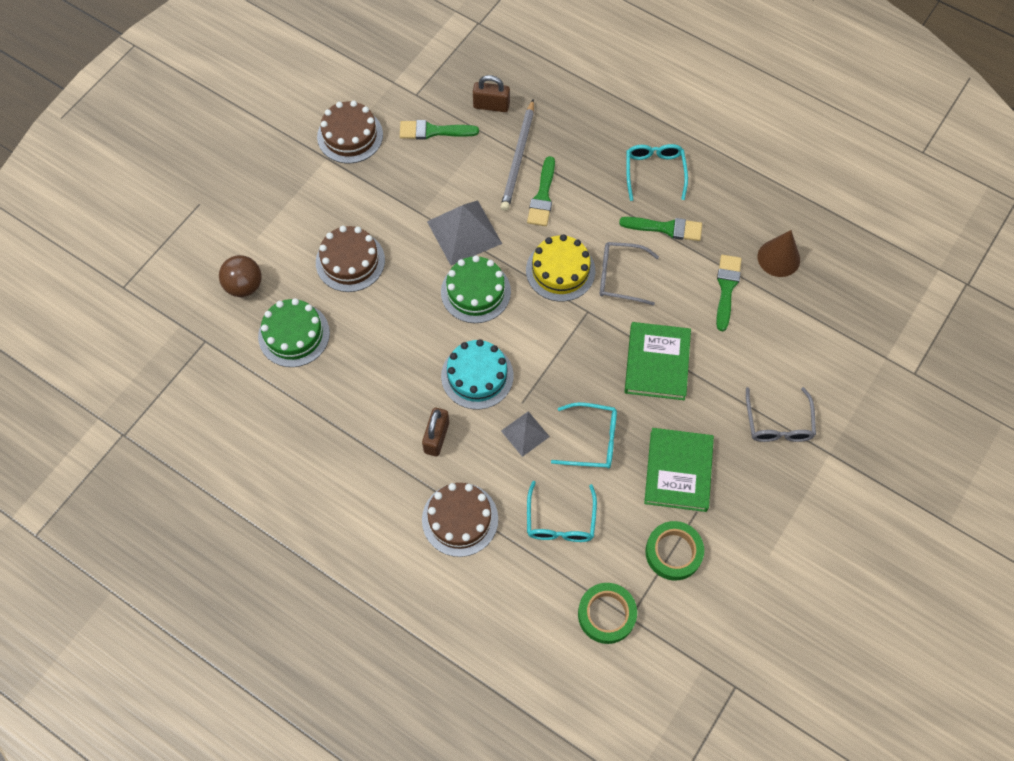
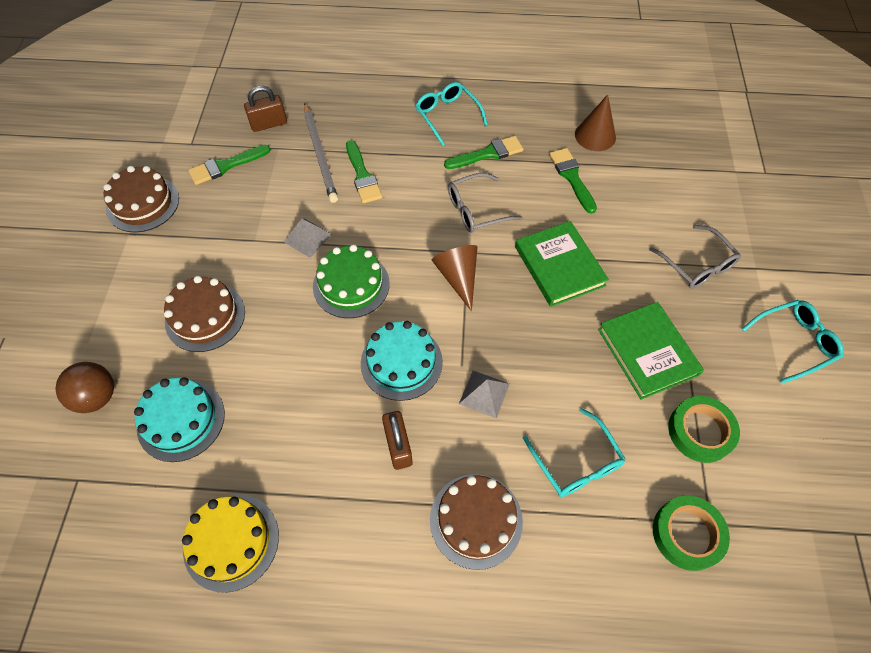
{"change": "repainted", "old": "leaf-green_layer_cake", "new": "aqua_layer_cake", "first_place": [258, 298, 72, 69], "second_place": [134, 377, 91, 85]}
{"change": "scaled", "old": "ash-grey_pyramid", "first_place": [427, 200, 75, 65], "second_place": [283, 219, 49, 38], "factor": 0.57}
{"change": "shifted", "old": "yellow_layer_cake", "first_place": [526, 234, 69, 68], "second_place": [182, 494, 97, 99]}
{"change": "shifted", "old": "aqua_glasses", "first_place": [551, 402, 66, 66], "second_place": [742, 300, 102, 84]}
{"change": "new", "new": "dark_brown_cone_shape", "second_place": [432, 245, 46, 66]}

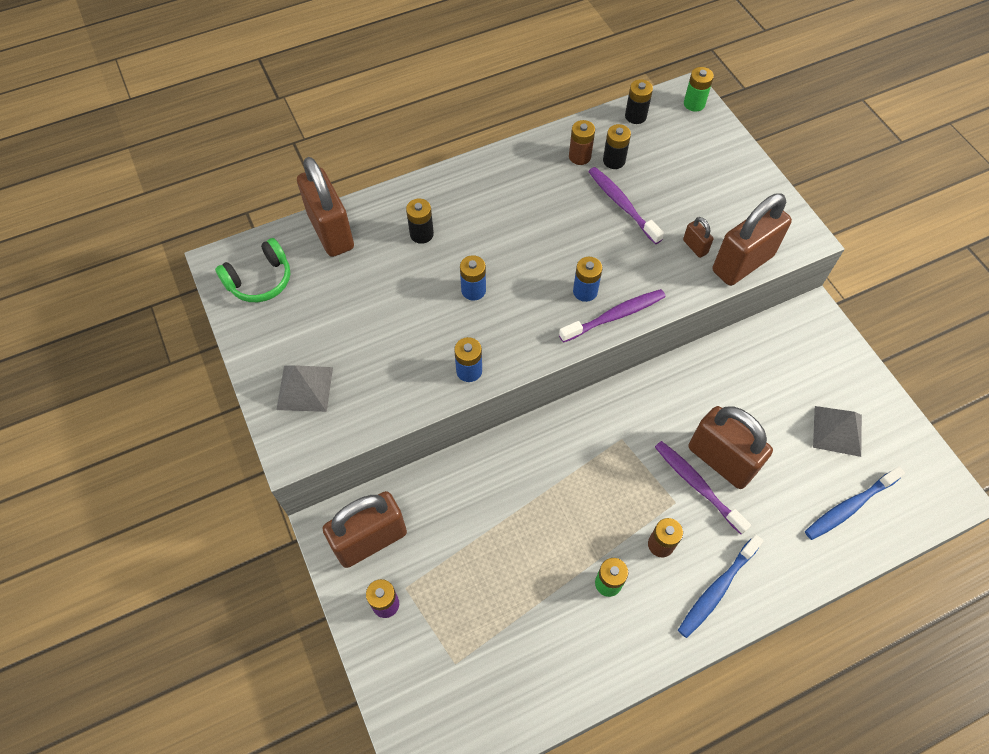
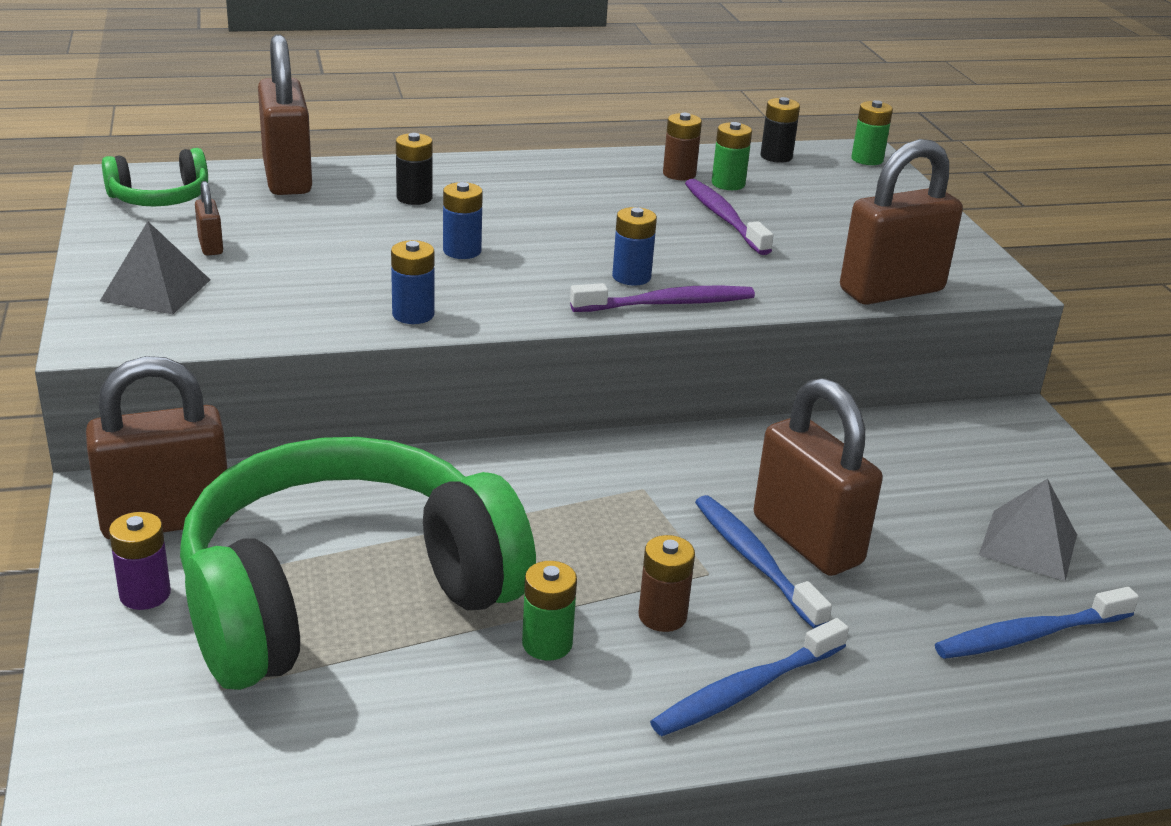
{"change": "repainted", "old": "black_power_cell", "new": "leaf-green_power_cell", "first_place": [603, 124, 28, 45], "second_place": [712, 122, 40, 68]}
{"change": "repainted", "old": "violet_tooth_brush", "new": "royal_blue_tooth_brush", "first_place": [655, 441, 96, 93], "second_place": [695, 495, 137, 134]}
{"change": "shifted", "old": "dark_brown_padlock", "first_place": [683, 217, 30, 41], "second_place": [195, 181, 28, 75]}
{"change": "new", "new": "leaf-green_over-ear_headphones", "second_place": [180, 437, 356, 253]}

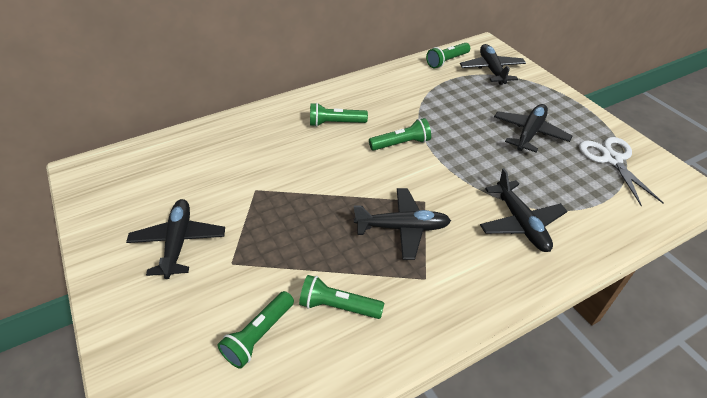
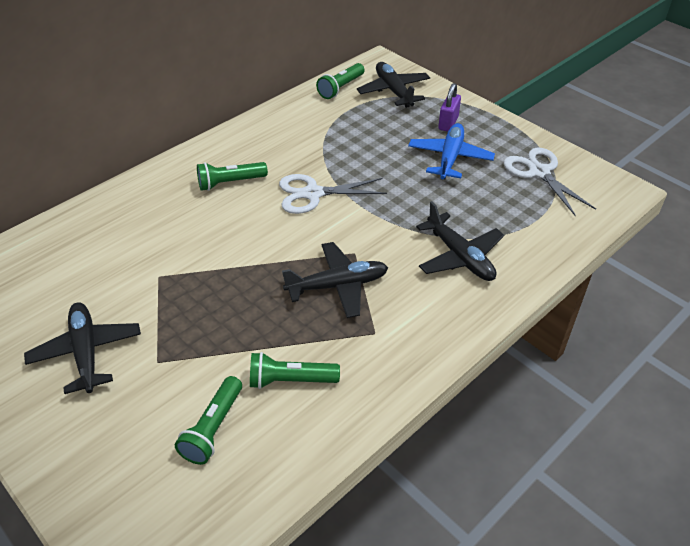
{"change": "swapped", "old": "leaf-green_flashlight", "new": "snow-white_scissors", "first_place": [369, 118, 62, 33], "second_place": [279, 174, 108, 40]}
{"change": "repainted", "old": "black_toy_plane", "new": "royal_blue_toy_plane", "first_place": [494, 104, 78, 48], "second_place": [408, 123, 87, 56]}
{"change": "new", "new": "violet_padlock", "second_place": [438, 83, 23, 49]}

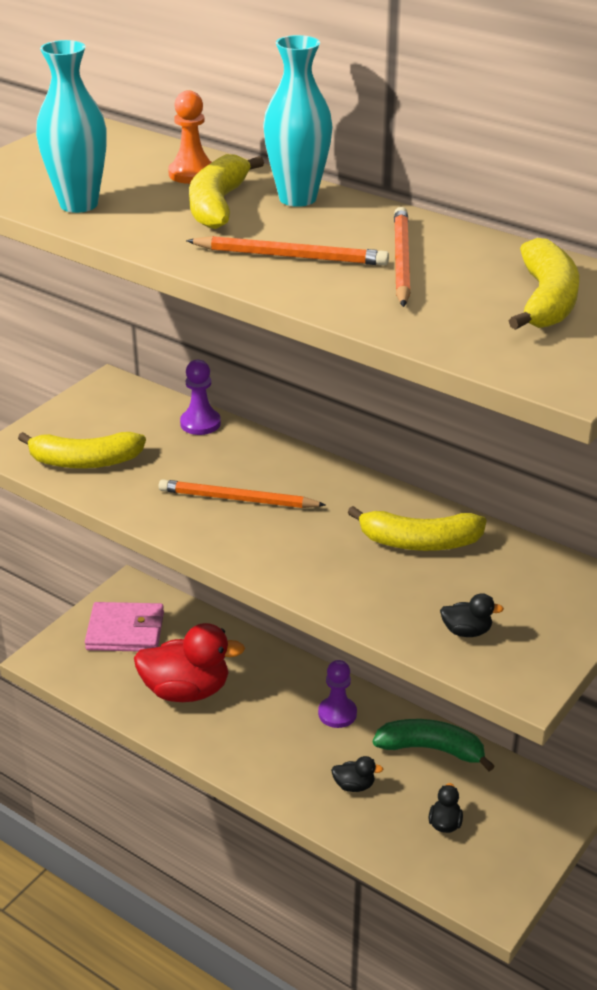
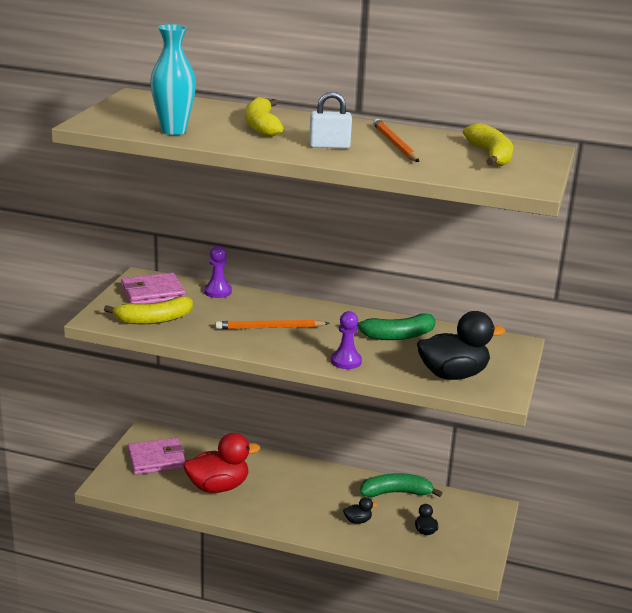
{"change": "gone", "old": "orange_pawn", "first_place": [168, 90, 44, 94]}
{"change": "swapped", "old": "orange_pencil", "new": "snow-white_padlock", "first_place": [186, 236, 203, 30], "second_place": [309, 92, 43, 56]}
{"change": "gone", "old": "aqua_vase", "first_place": [263, 35, 70, 172]}
{"change": "shifted", "old": "violet_pawn", "first_place": [318, 660, 39, 68], "second_place": [331, 311, 31, 58]}
{"change": "repainted", "old": "yellow_toy_banana", "new": "leaf-green_toy_banana", "first_place": [347, 506, 139, 45], "second_place": [357, 314, 79, 26]}
{"change": "scaled", "old": "black_rubber_duck", "first_place": [440, 593, 64, 44], "second_place": [417, 311, 88, 69], "factor": 2.3}
{"change": "new", "new": "rose-pink_card_wallet", "second_place": [121, 272, 64, 32]}

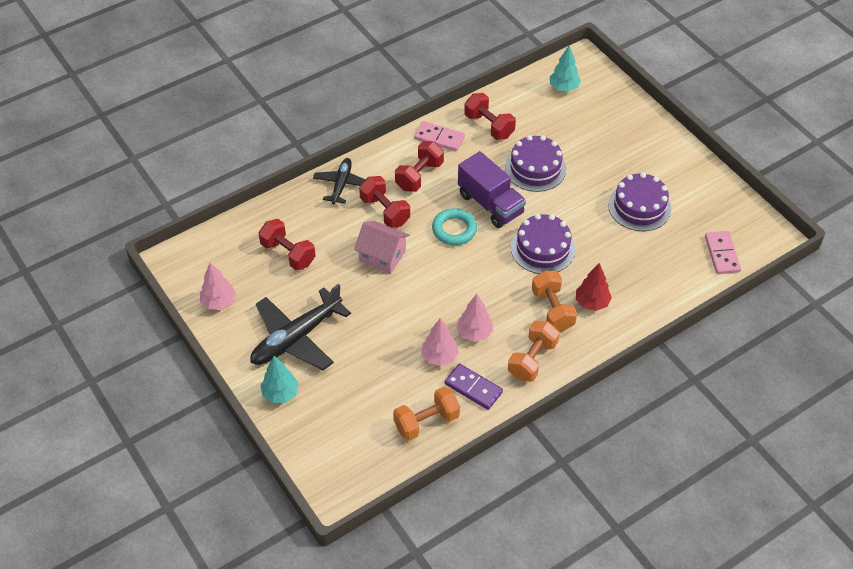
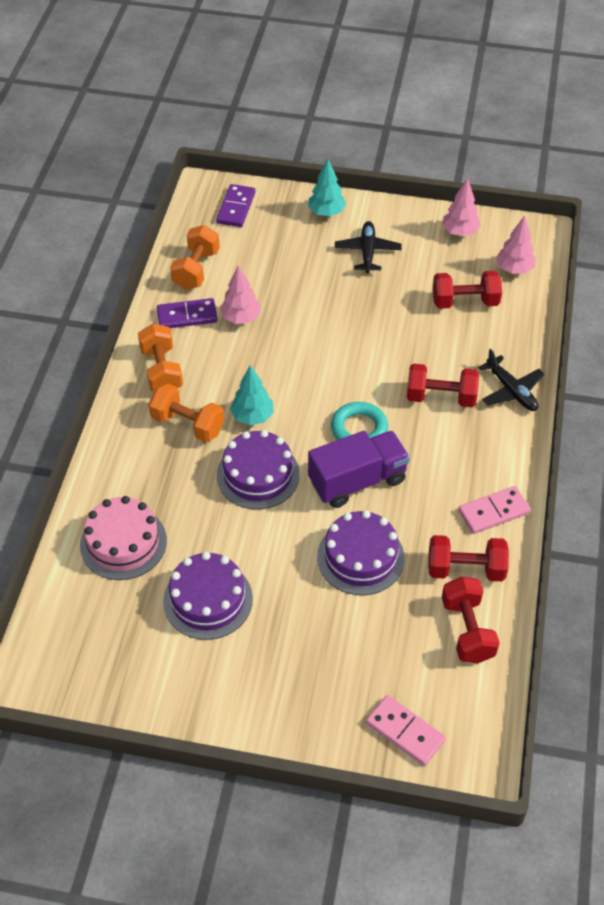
{"change": "scaled", "old": "black_toy_plane", "first_place": [250, 284, 101, 86], "second_place": [335, 221, 67, 52], "factor": 0.59}
{"change": "gone", "old": "rose-pink_cottage", "first_place": [354, 221, 56, 53]}
{"change": "shifted", "old": "red_dumbbell", "first_place": [395, 141, 49, 51], "second_place": [442, 577, 58, 86]}
{"change": "shifted", "old": "rose-pink_toy_tree", "first_place": [457, 294, 36, 48], "second_place": [496, 215, 40, 59]}
{"change": "rotated", "old": "violet_lorry", "first_place": [458, 151, 68, 77], "second_place": [308, 431, 102, 77], "degrees": 150}
{"change": "shifted", "old": "aqua_toy_tree", "first_place": [550, 45, 31, 47], "second_place": [230, 365, 44, 60]}
{"change": "gone", "old": "red_toy_tree", "first_place": [576, 263, 36, 48]}
{"change": "shifted", "old": "rose-pink_domino", "first_place": [705, 231, 36, 43], "second_place": [366, 695, 80, 71]}
{"change": "new", "new": "rose-pink_layer_cake", "second_place": [80, 496, 87, 84]}
{"change": "new", "new": "violet_domino", "second_place": [216, 184, 39, 43]}

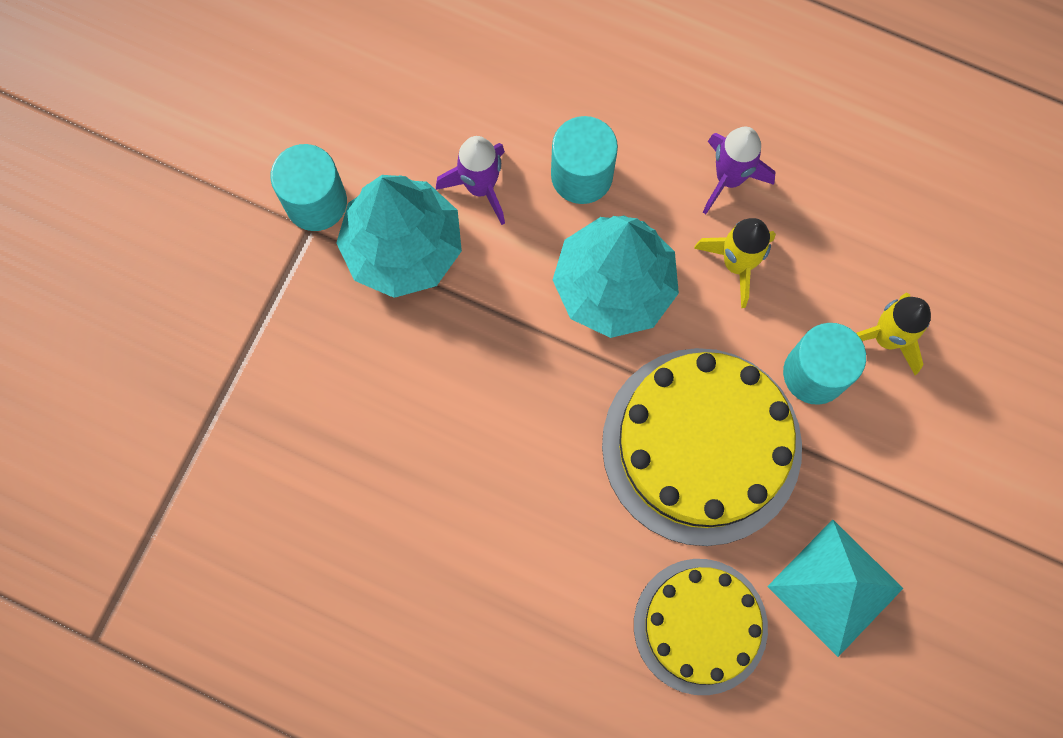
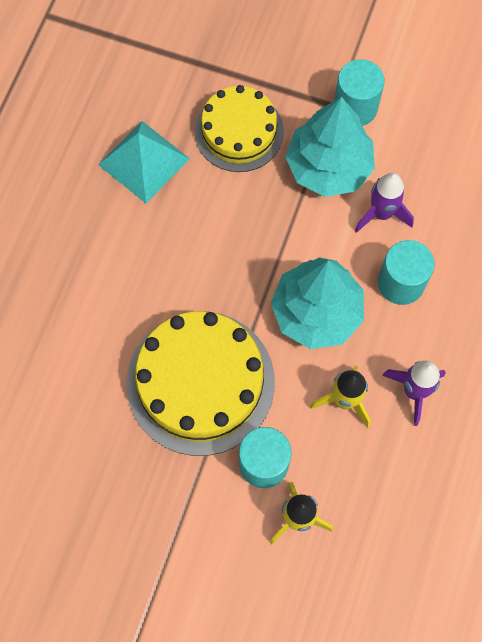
{"change": "shifted", "old": "yellow_layer_cake", "first_place": [634, 559, 134, 136], "second_place": [195, 85, 89, 87]}
{"change": "shifted", "old": "aqua_pyramid", "first_place": [767, 519, 137, 138], "second_place": [98, 121, 92, 82]}

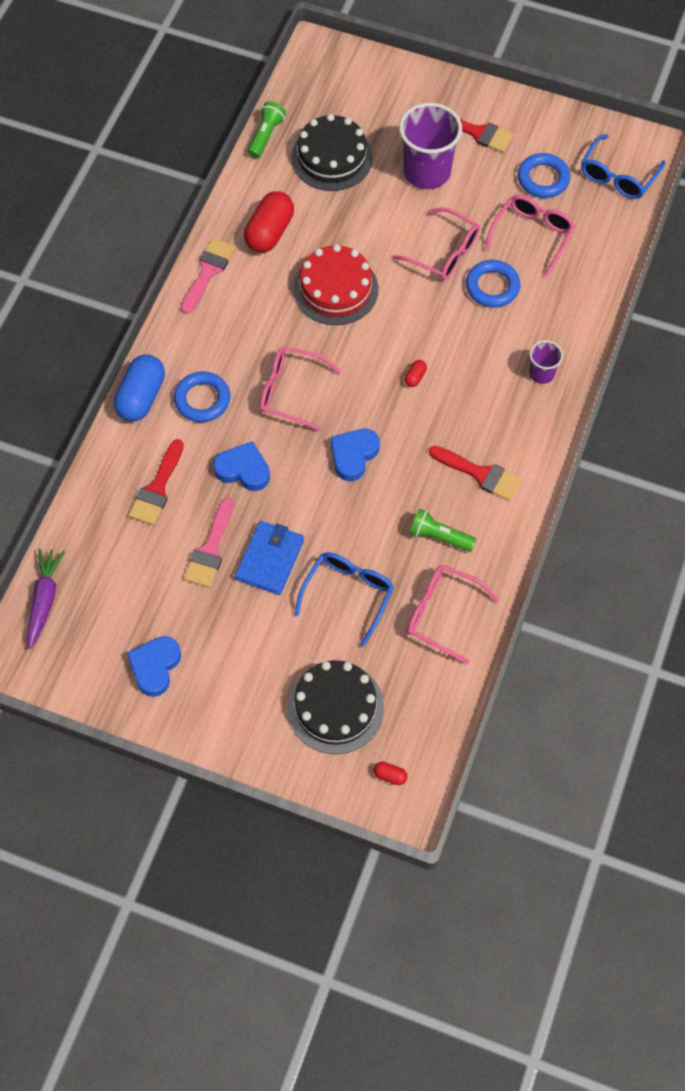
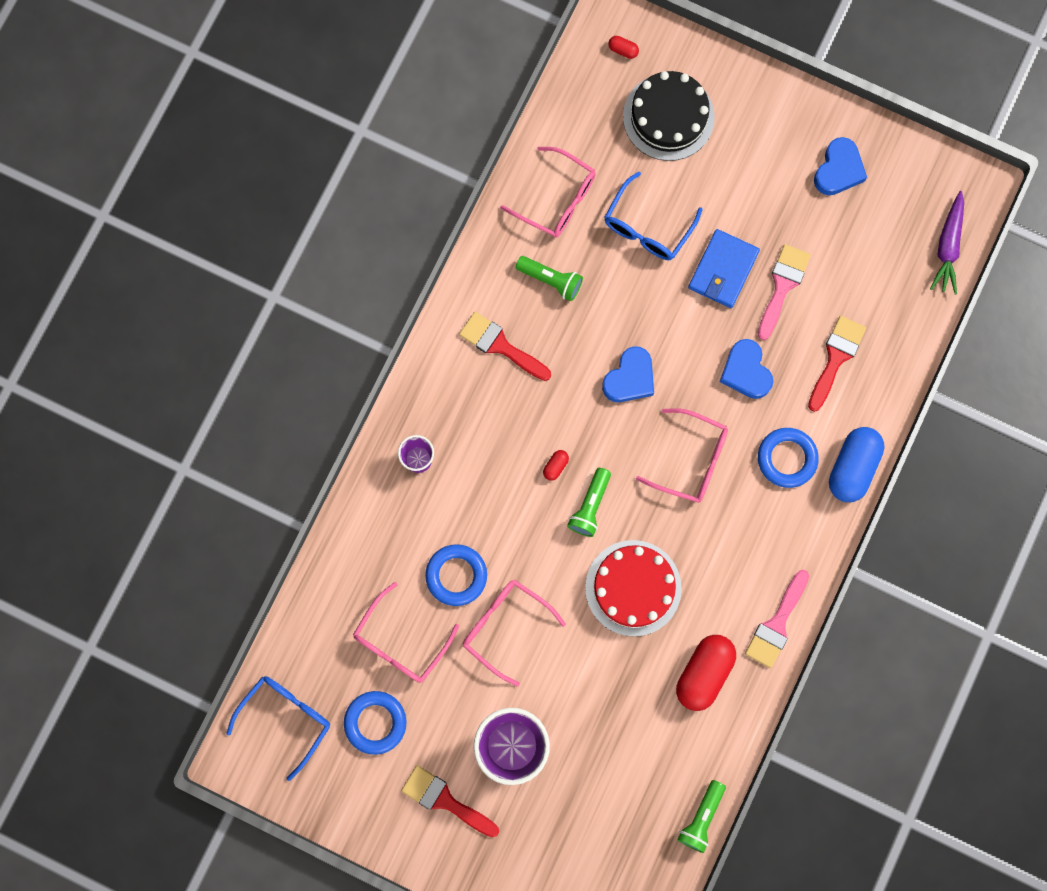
{"change": "rotated", "old": "royal_blue_love_heart", "first_place": [213, 441, 57, 50], "second_place": [720, 339, 53, 60], "degrees": 45}
{"change": "gone", "old": "black_layer_cake", "first_place": [292, 114, 81, 77]}
{"change": "new", "new": "leaf-green_flashlight", "second_place": [567, 468, 44, 69]}

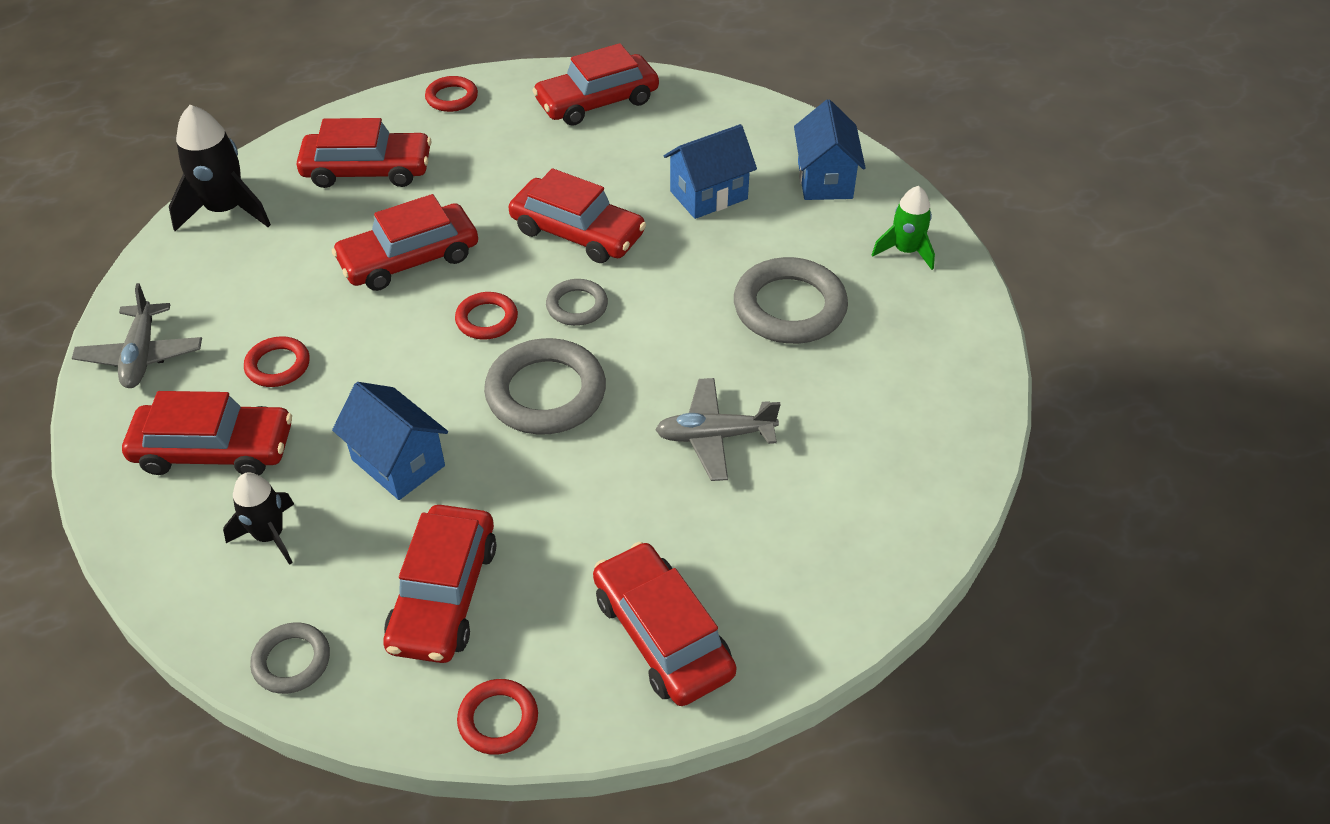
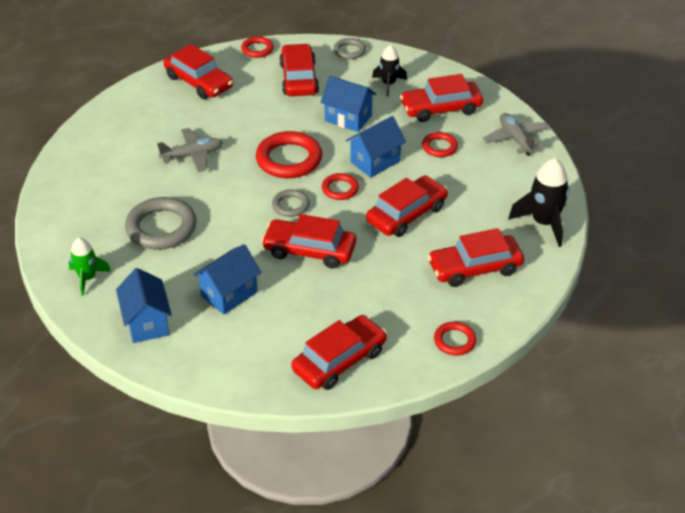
{"change": "repainted", "old": "ash-grey_ring", "new": "red_ring", "first_place": [484, 338, 122, 97], "second_place": [256, 131, 66, 47]}
{"change": "new", "new": "royal_blue_cottage", "second_place": [346, 116, 60, 62]}

